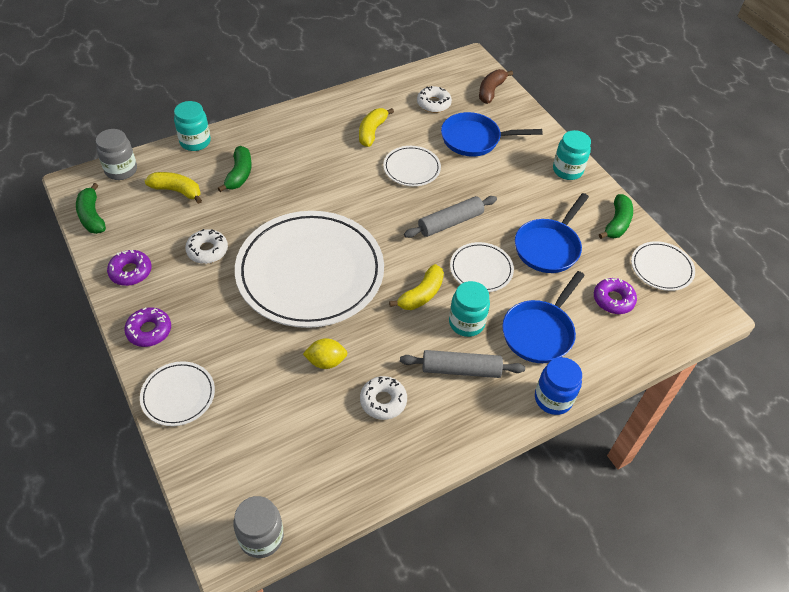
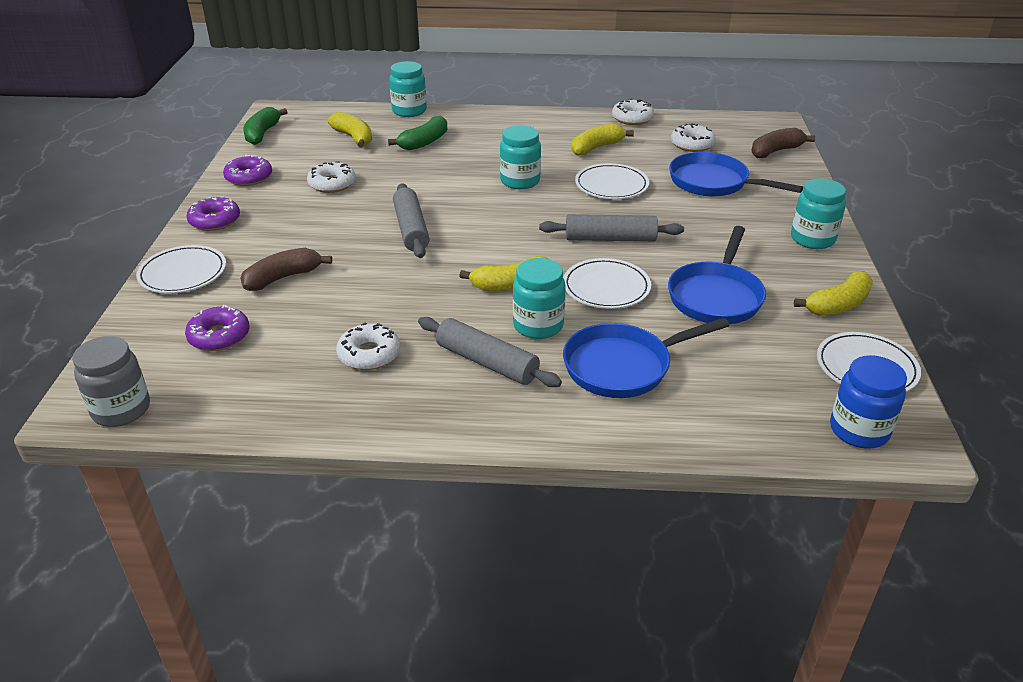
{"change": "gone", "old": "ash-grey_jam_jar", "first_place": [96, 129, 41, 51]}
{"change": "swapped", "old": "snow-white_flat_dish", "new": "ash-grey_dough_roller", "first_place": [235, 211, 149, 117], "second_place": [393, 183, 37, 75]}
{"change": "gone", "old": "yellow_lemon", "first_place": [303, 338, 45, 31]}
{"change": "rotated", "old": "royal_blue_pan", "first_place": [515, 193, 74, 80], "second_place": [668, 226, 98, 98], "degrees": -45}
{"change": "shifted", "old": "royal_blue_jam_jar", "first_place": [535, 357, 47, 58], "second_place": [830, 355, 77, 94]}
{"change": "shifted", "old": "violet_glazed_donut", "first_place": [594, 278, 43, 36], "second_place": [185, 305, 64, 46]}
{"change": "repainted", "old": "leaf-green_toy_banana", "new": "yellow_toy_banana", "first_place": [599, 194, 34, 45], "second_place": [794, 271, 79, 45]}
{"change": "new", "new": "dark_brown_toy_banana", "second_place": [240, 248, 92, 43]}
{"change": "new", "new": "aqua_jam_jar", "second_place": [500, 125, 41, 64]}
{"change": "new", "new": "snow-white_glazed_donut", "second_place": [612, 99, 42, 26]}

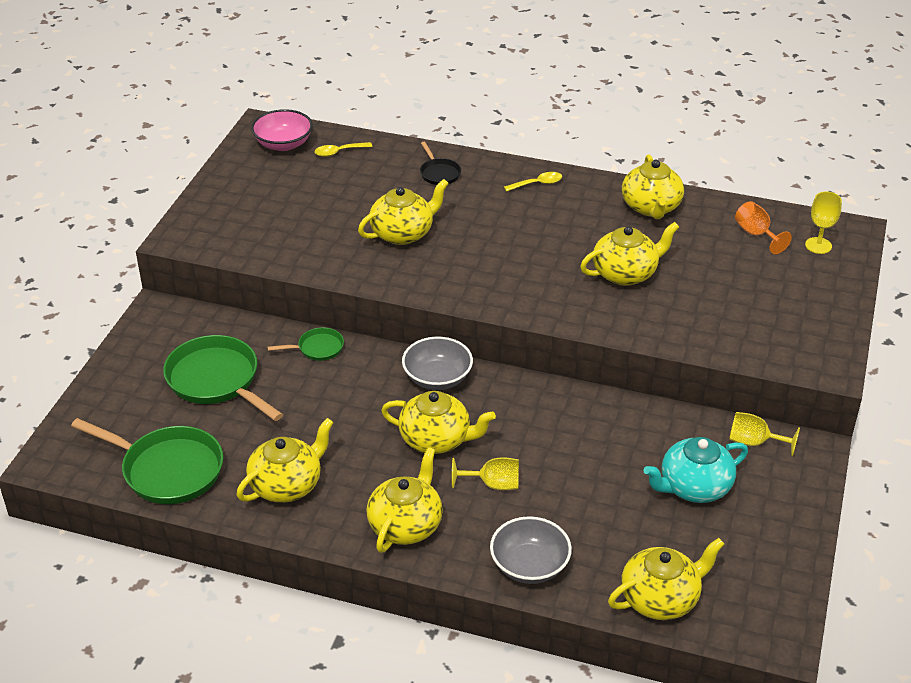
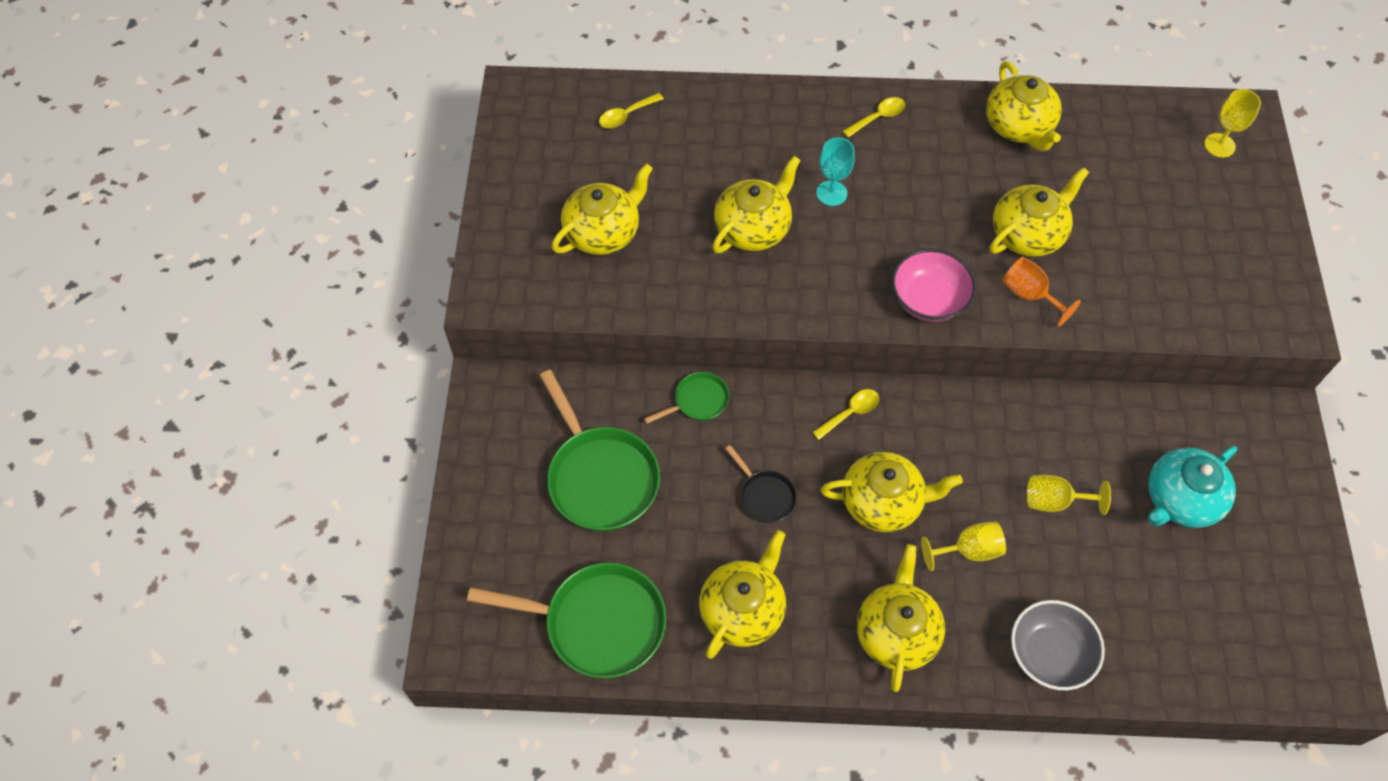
{"change": "rotated", "old": "leaf-green_pan", "first_place": [163, 335, 120, 86], "second_place": [539, 370, 121, 161], "degrees": -150}
{"change": "shifted", "old": "rose-pink_bowl", "first_place": [251, 109, 62, 42], "second_place": [892, 249, 84, 73]}
{"change": "swapped", "old": "ash-grey_bowl", "new": "yellow_tablespoon", "first_place": [402, 337, 71, 53], "second_place": [812, 389, 67, 51]}
{"change": "shifted", "old": "black_pan", "first_place": [420, 142, 41, 43], "second_place": [725, 445, 72, 78]}
{"change": "shifted", "old": "yellow_tea_pot", "first_place": [608, 538, 116, 82], "second_place": [552, 163, 101, 92]}
{"change": "shifted", "old": "yellow_wine_glass", "first_place": [729, 412, 71, 44], "second_place": [1027, 475, 84, 40]}
{"change": "shifted", "old": "orange_wine_glass", "first_place": [735, 201, 57, 53], "second_place": [1003, 257, 78, 70]}
{"change": "new", "new": "aqua_wine_glass", "second_place": [816, 138, 39, 68]}

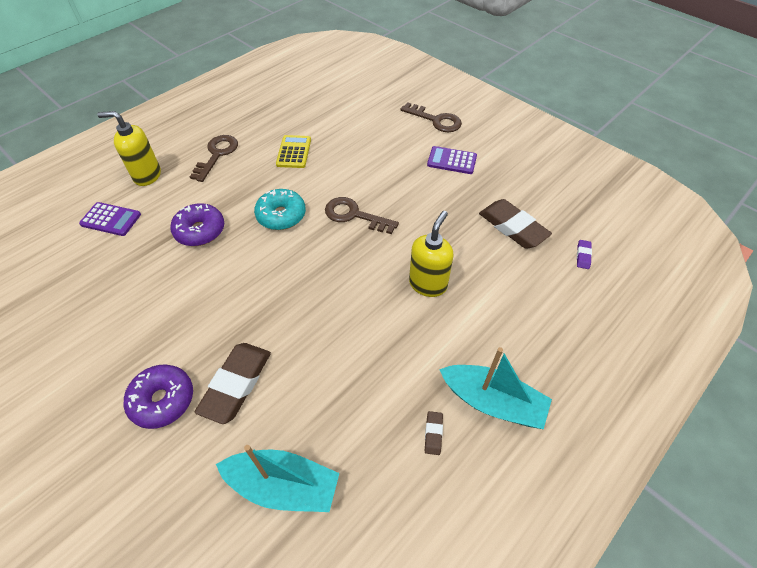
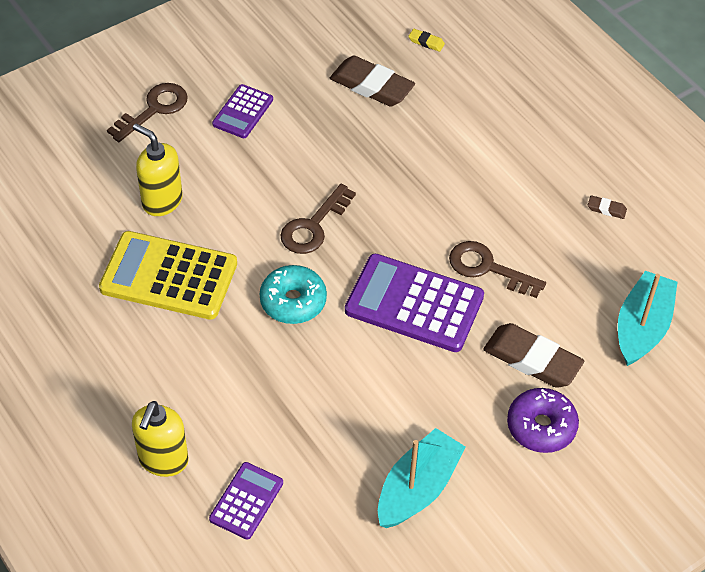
{"change": "gone", "old": "violet_glazed_donut", "first_place": [170, 203, 54, 43]}
{"change": "shifted", "old": "dark_brown_door_key", "first_place": [190, 135, 48, 47], "second_place": [449, 241, 97, 57]}
{"change": "scaled", "old": "yellow_adding_machine", "first_place": [276, 135, 35, 33], "second_place": [99, 231, 138, 89], "factor": 1.84}
{"change": "shifted", "old": "yellow_soap_pump", "first_place": [409, 211, 44, 86], "second_place": [133, 124, 50, 92]}
{"change": "shifted", "old": "aqua_boat", "first_place": [439, 347, 113, 82], "second_place": [378, 428, 88, 100]}
{"change": "rotated", "old": "dark_brown_pencil_eraser", "first_place": [479, 199, 73, 50], "second_place": [330, 56, 85, 51], "degrees": 60}
{"change": "repainted", "old": "violet_pencil_eraser", "new": "yellow_pencil_eraser", "first_place": [577, 240, 15, 29], "second_place": [408, 29, 37, 23]}
{"change": "new", "new": "violet_adding_machine", "second_place": [345, 254, 139, 98]}

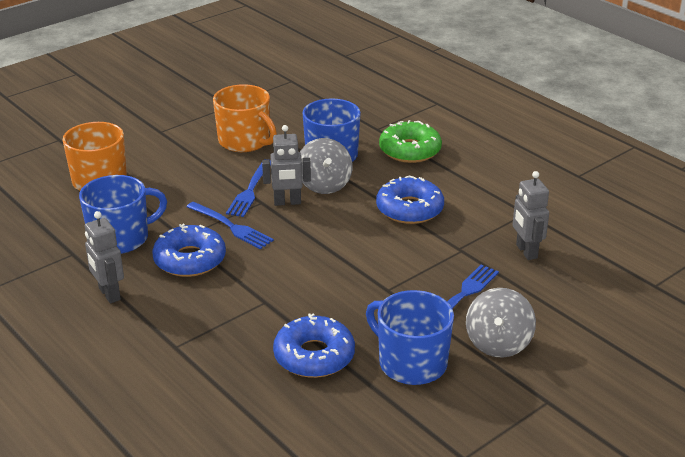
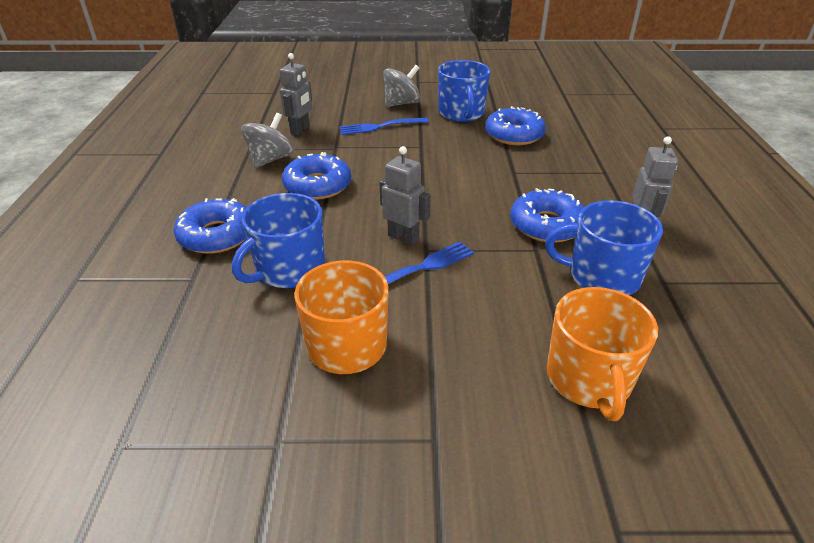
{"change": "gone", "old": "royal_blue_dinner_fork", "first_place": [186, 202, 88, 47]}
{"change": "shifted", "old": "ash-grey_toy_top", "first_place": [300, 138, 53, 56], "second_place": [241, 113, 53, 55]}
{"change": "repainted", "old": "leaf-green_glazed_donut", "new": "royal_blue_glazed_donut", "first_place": [379, 120, 63, 43], "second_place": [174, 198, 73, 56]}

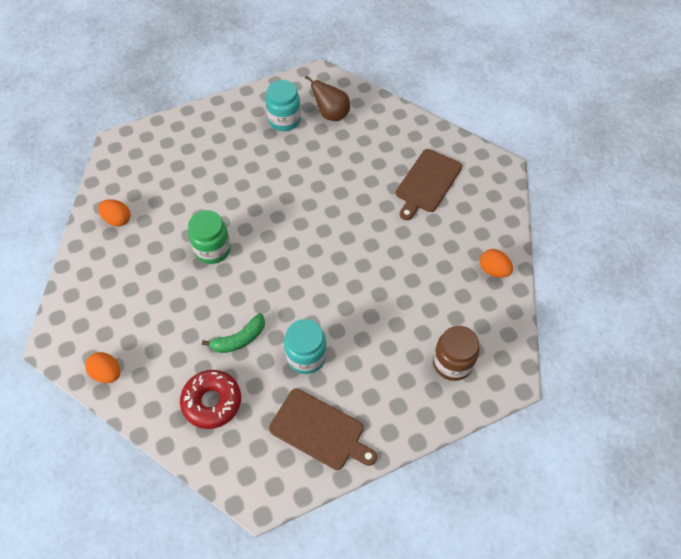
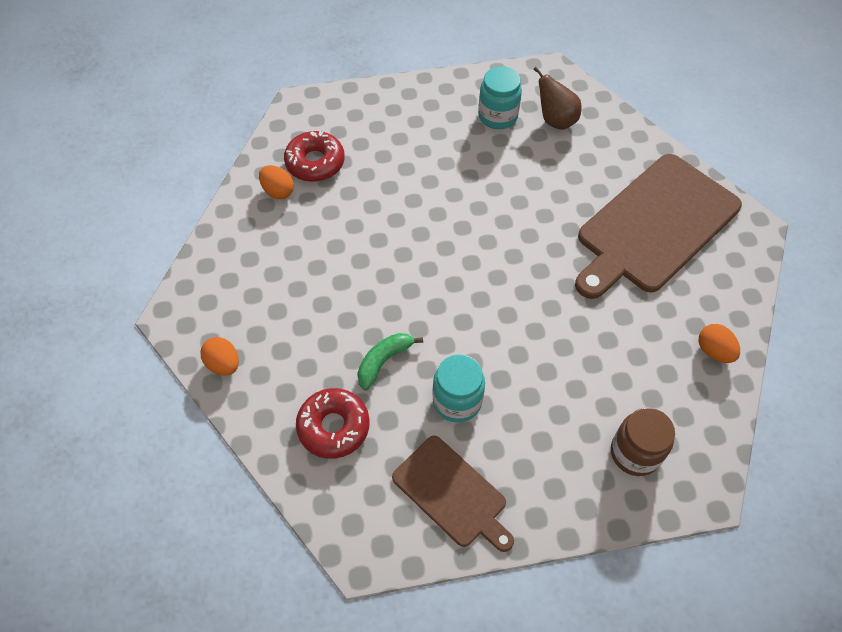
{"change": "gone", "old": "leaf-green_jam_jar", "first_place": [188, 210, 43, 54]}
{"change": "rotated", "old": "leaf-green_toy_banana", "first_place": [202, 313, 63, 40], "second_place": [357, 333, 66, 57], "degrees": 150}
{"change": "scaled", "old": "dark_brown_chopping_board", "first_place": [396, 149, 66, 71], "second_place": [575, 154, 167, 145], "factor": 1.78}
{"change": "new", "new": "red_glazed_donut", "second_place": [284, 131, 61, 51]}

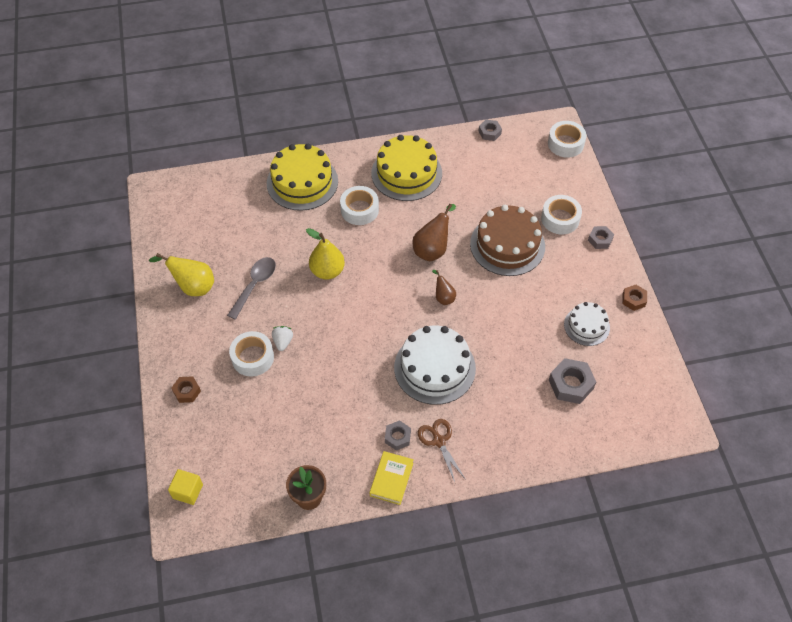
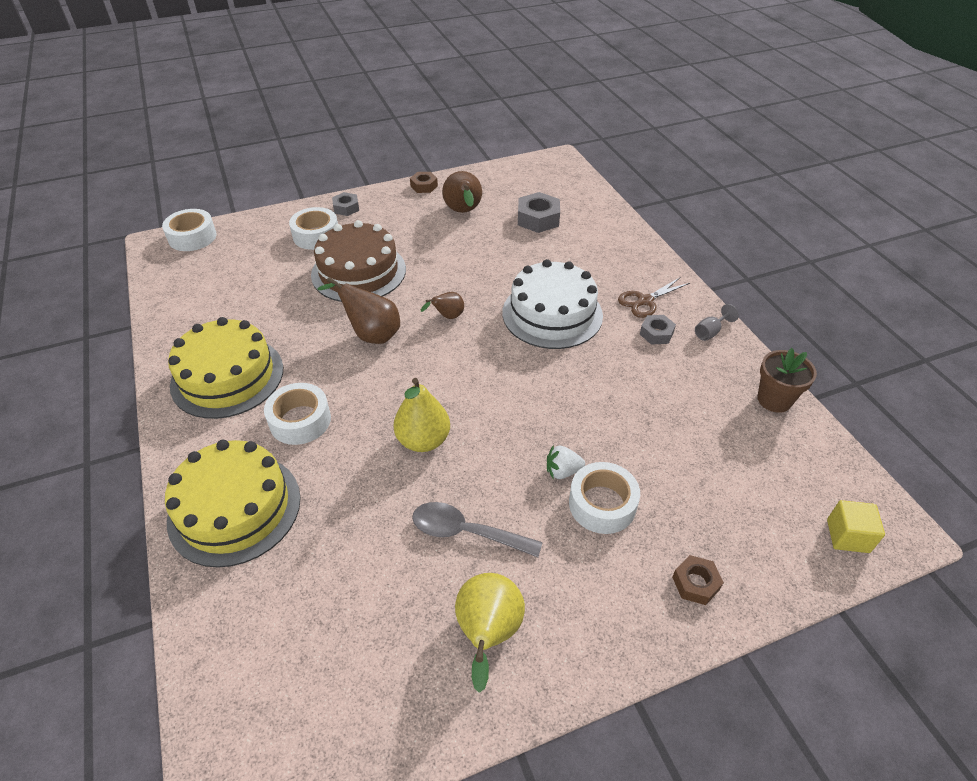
{"change": "swapped", "old": "yellow_hardback", "new": "ash-grey_wine_glass", "first_place": [370, 451, 44, 54], "second_place": [695, 304, 44, 37]}
{"change": "gone", "old": "ash-grey_hexagon_nut", "first_place": [478, 120, 24, 21]}
{"change": "swapped", "old": "snow-white_layer_cake", "new": "dark_brown_pear_fruit", "first_place": [564, 302, 46, 44], "second_place": [442, 171, 40, 42]}

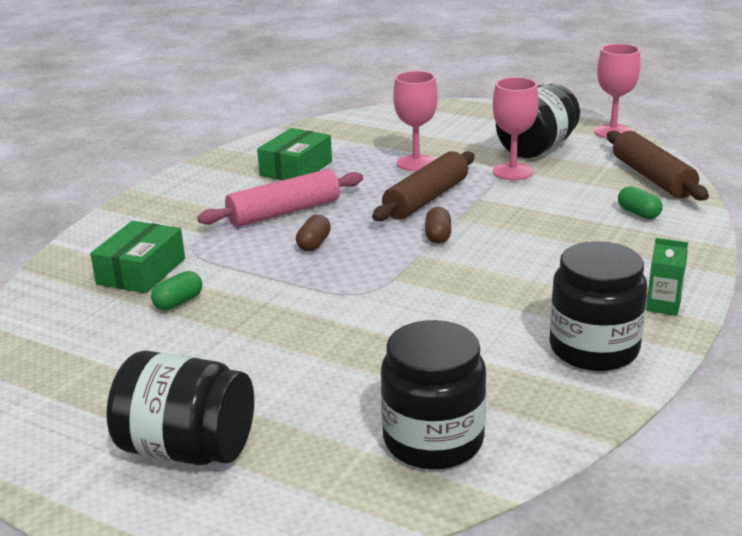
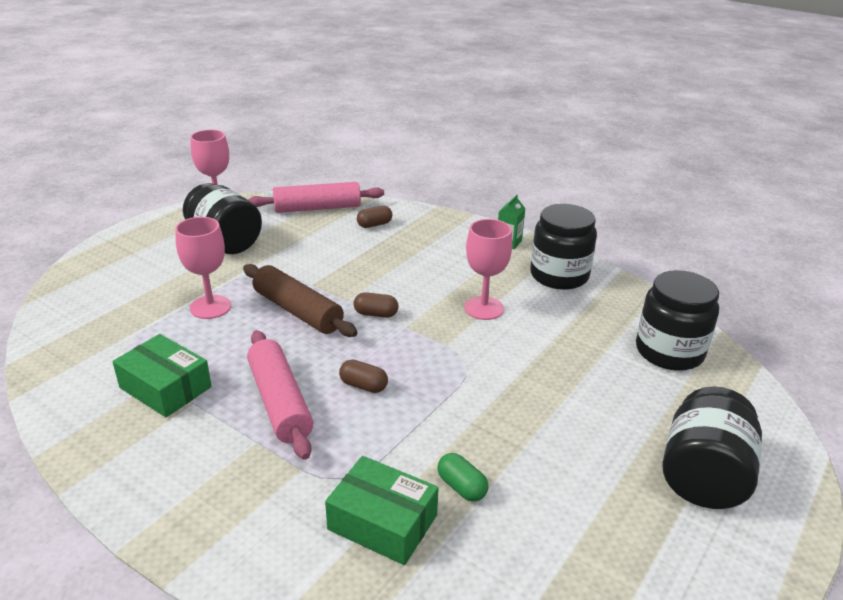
{"change": "shifted", "old": "rose-pink_wine_glass", "first_place": [493, 77, 46, 103], "second_place": [464, 219, 48, 101]}
{"change": "repainted", "old": "dark_brown_dough_roller", "new": "rose-pink_dough_roller", "first_place": [607, 131, 102, 69], "second_place": [248, 182, 136, 31]}
{"change": "repainted", "old": "leaf-green_pill_shape", "new": "dark_brown_pill_shape", "first_place": [618, 186, 45, 33], "second_place": [357, 205, 35, 23]}

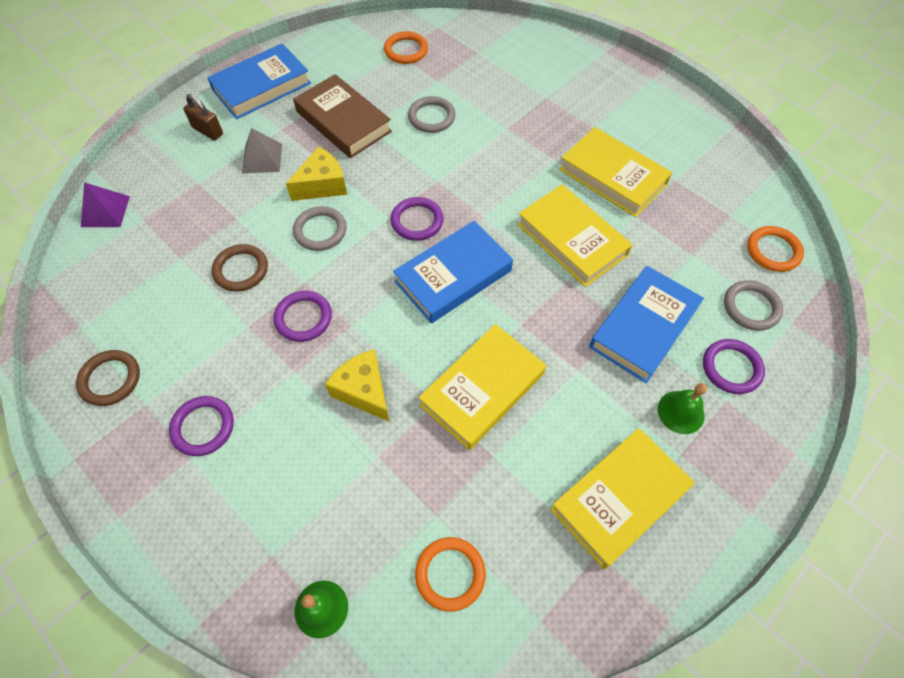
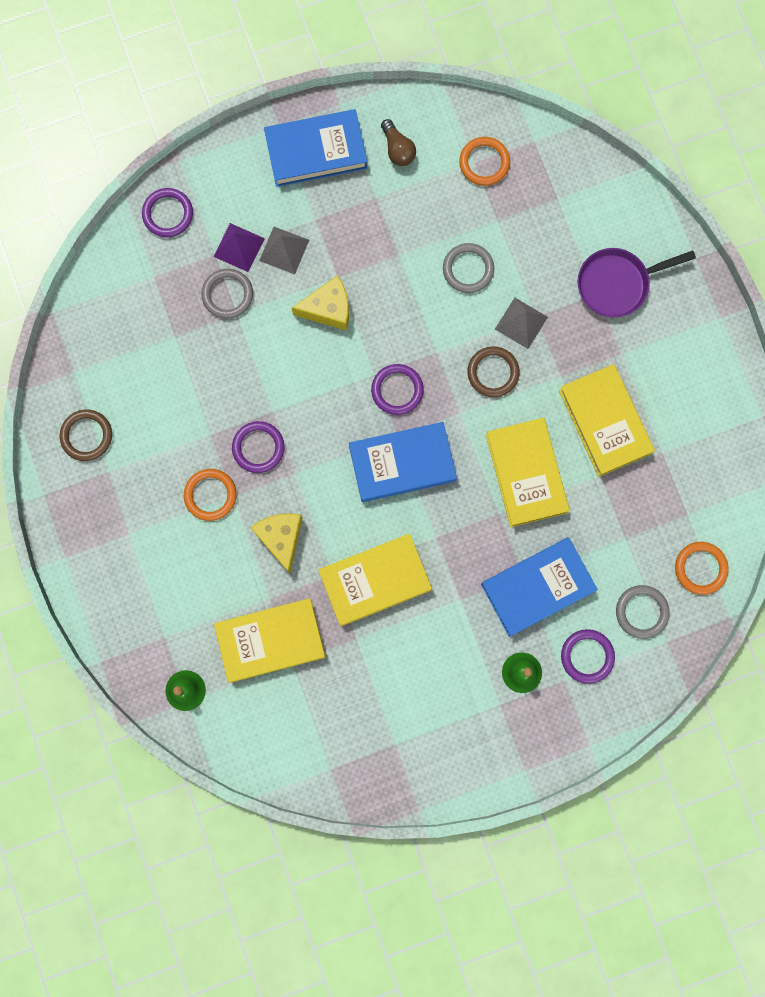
{"change": "shifted", "old": "violet_pyramid", "first_place": [81, 182, 49, 45], "second_place": [213, 223, 52, 49]}
{"change": "shifted", "old": "violet_ring", "first_place": [169, 396, 65, 60], "second_place": [142, 188, 51, 49]}
{"change": "gone", "old": "dark_brown_padlock", "first_place": [183, 94, 40, 47]}
{"change": "shifted", "old": "dark_brown_ring", "first_place": [212, 244, 56, 47], "second_place": [467, 346, 53, 51]}
{"change": "gone", "old": "dark_brown_hardback", "first_place": [293, 74, 99, 84]}
{"change": "shifted", "old": "ash-grey_ring", "first_place": [293, 206, 53, 45], "second_place": [201, 269, 52, 50]}
{"change": "shifted", "old": "orange_ring", "first_place": [415, 537, 71, 75], "second_place": [184, 469, 53, 52]}
{"change": "shifted", "old": "yellow_hardback", "first_place": [550, 428, 145, 141], "second_place": [214, 598, 112, 85]}
{"change": "new", "new": "dark_brown_lightbulb", "second_place": [381, 119, 35, 47]}
{"change": "new", "new": "ash-grey_pyramid", "second_place": [495, 297, 53, 52]}
{"change": "new", "new": "violet_pan", "second_place": [578, 248, 118, 69]}

